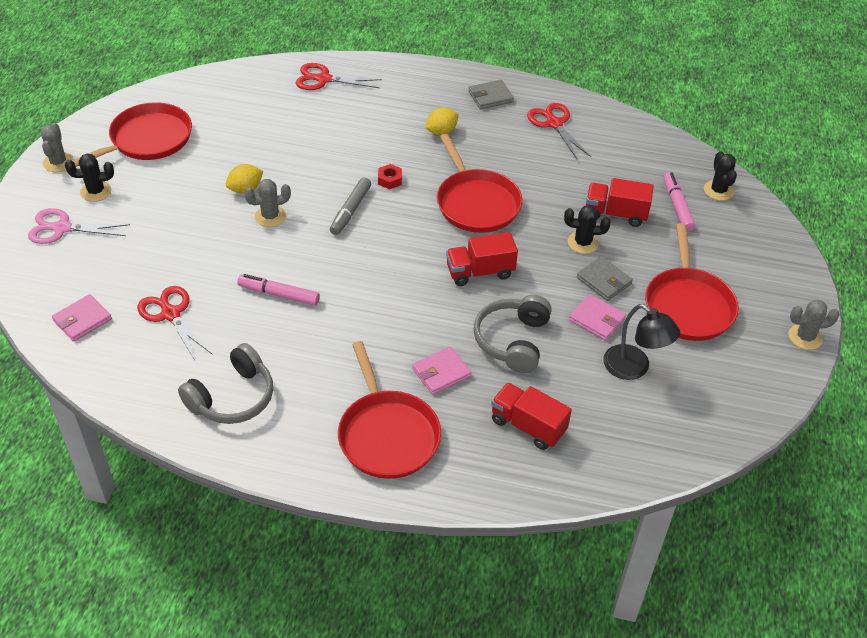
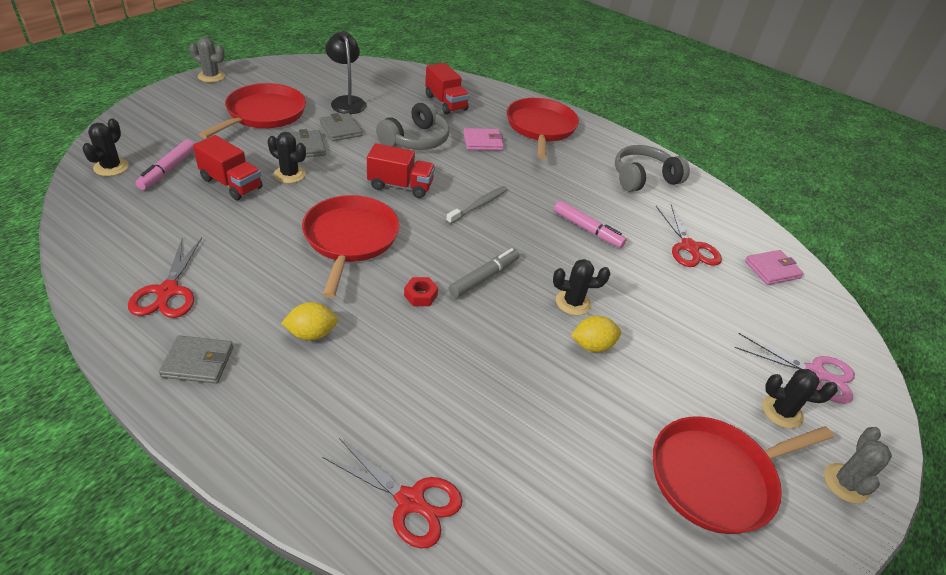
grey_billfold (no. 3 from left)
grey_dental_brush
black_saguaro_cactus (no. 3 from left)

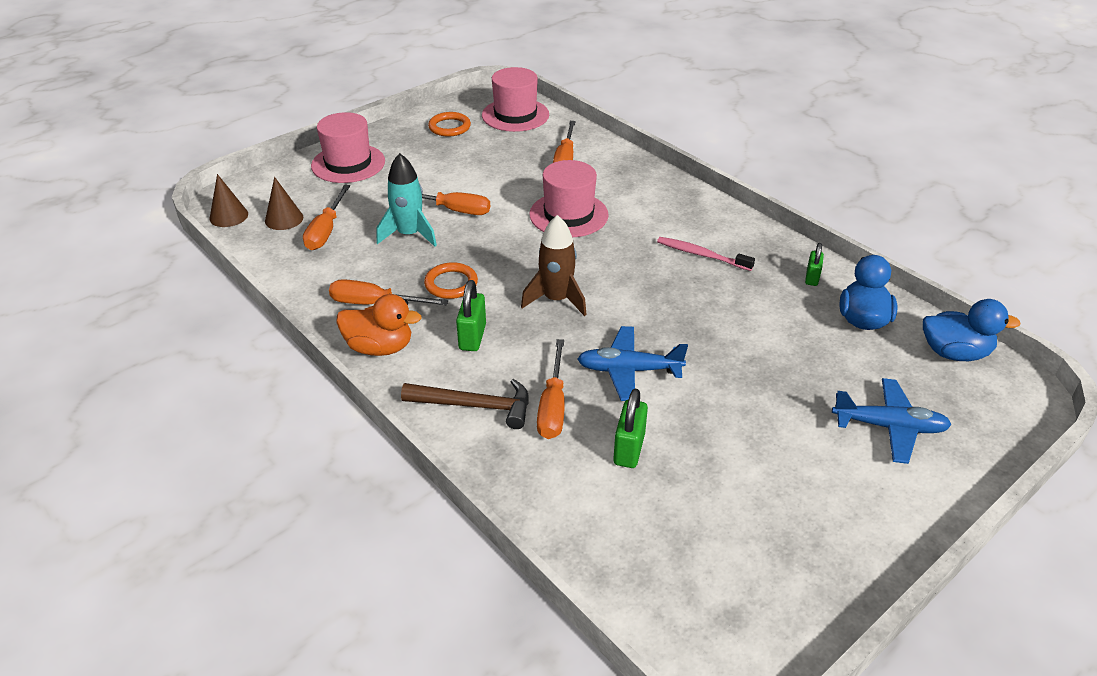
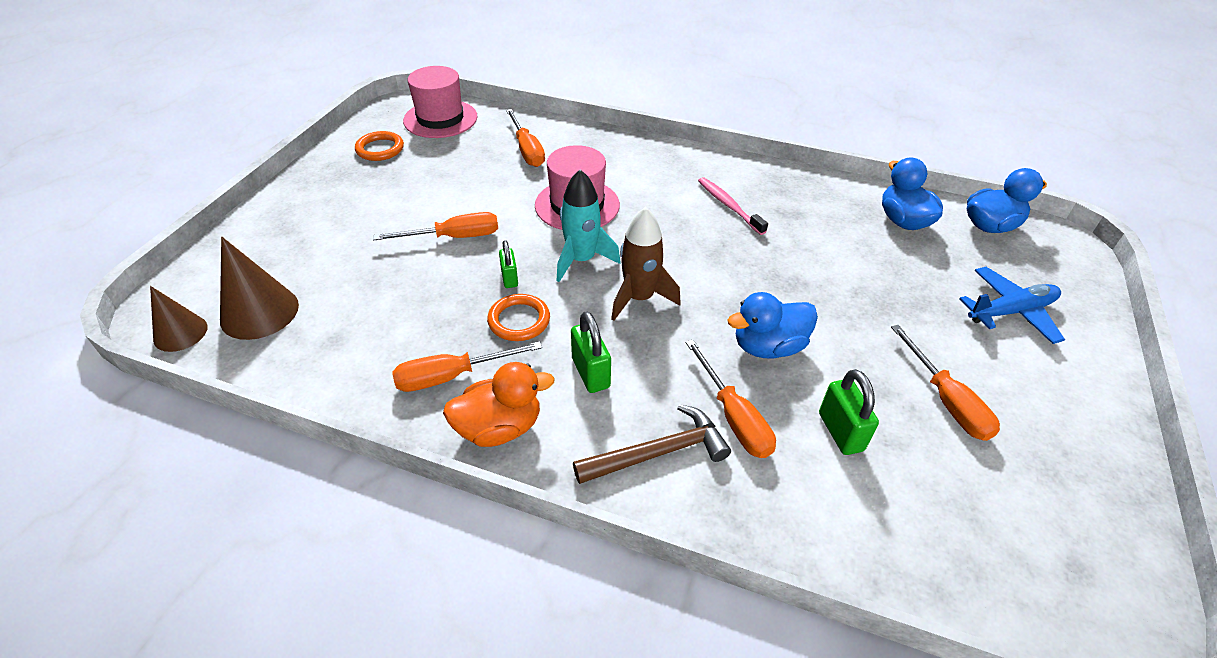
brown_solid_cone (no. 2 from left)
green_padlock (no. 1 from left)
turquoise_spaceship
pink_dental_brush
cobalt_duck (no. 1 from left)
orange_screwdriver (no. 5 from left)
pink_hat (no. 1 from left in the first image)

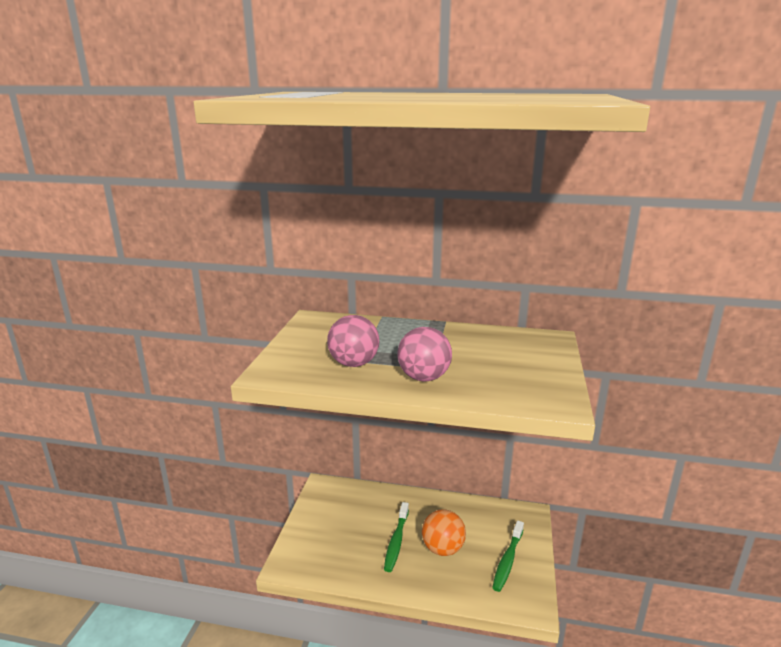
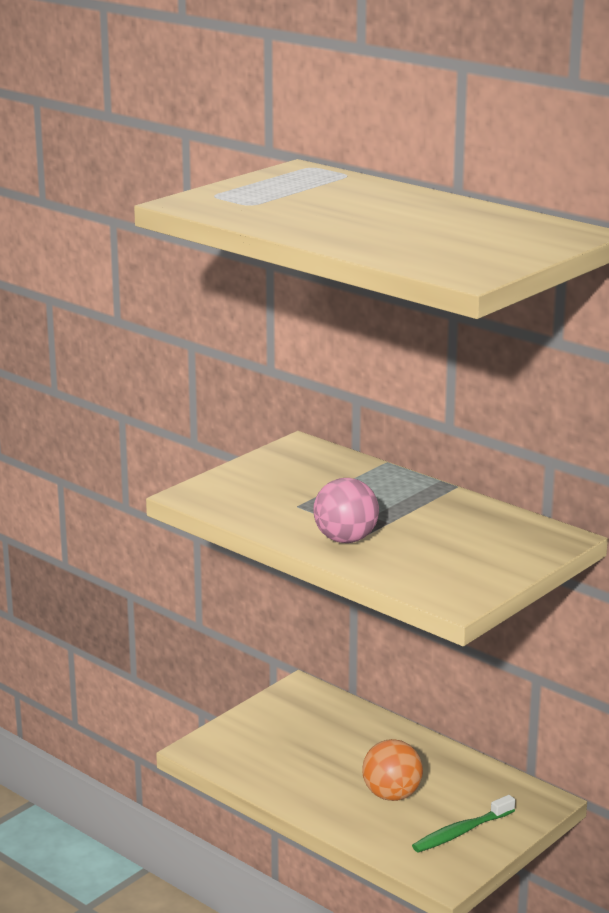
pink_play_ball (no. 1 from left in the first image)
green_dental_brush (no. 1 from left in the first image)

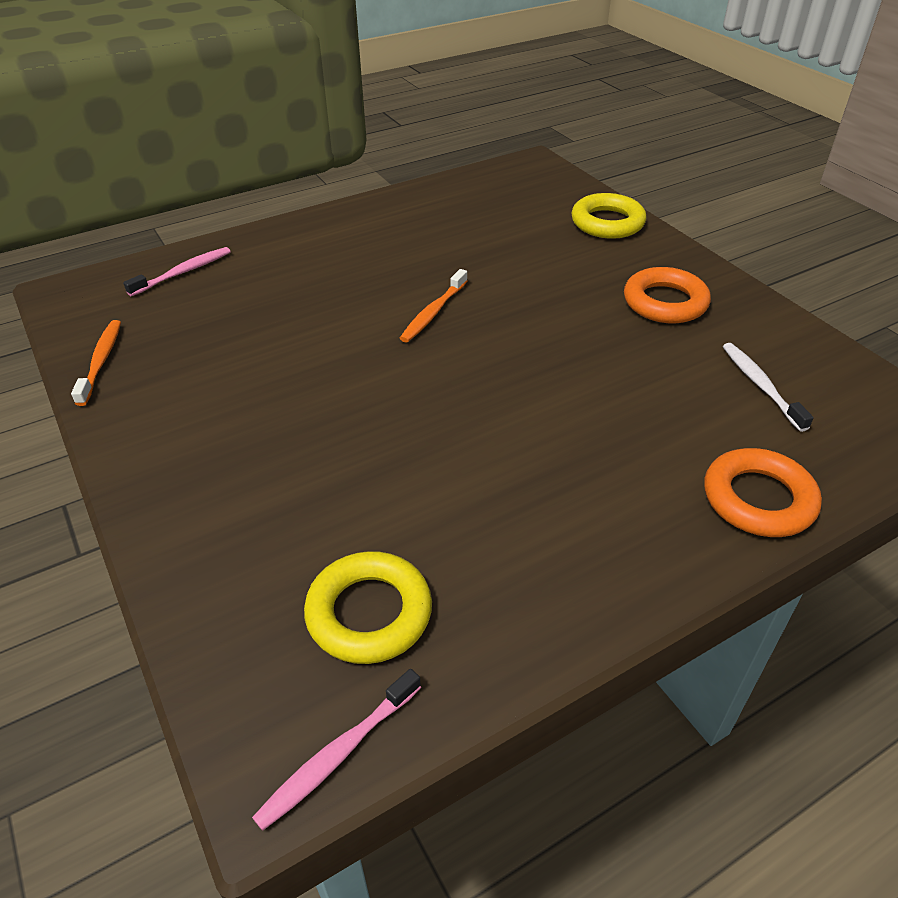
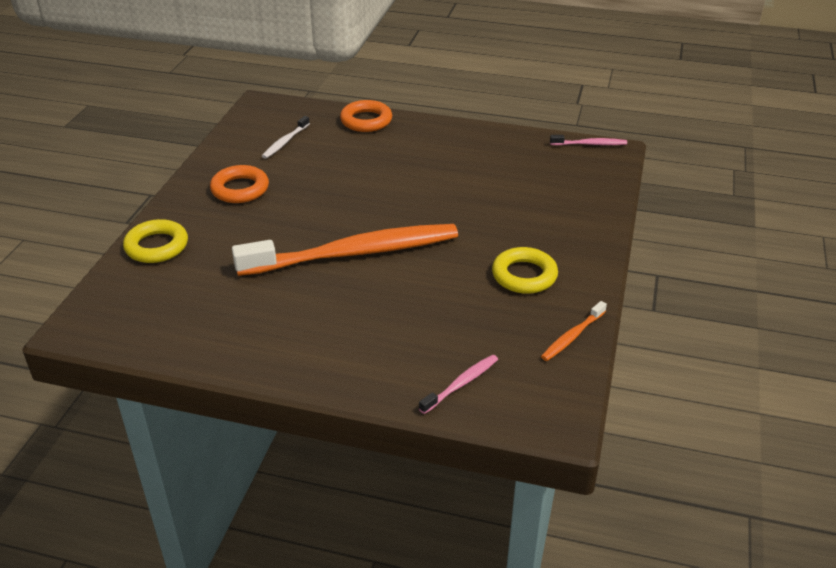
orange_dental_brush (no. 1 from left)
pink_dental_brush (no. 1 from left)
bright_yellow_torus (no. 2 from left)

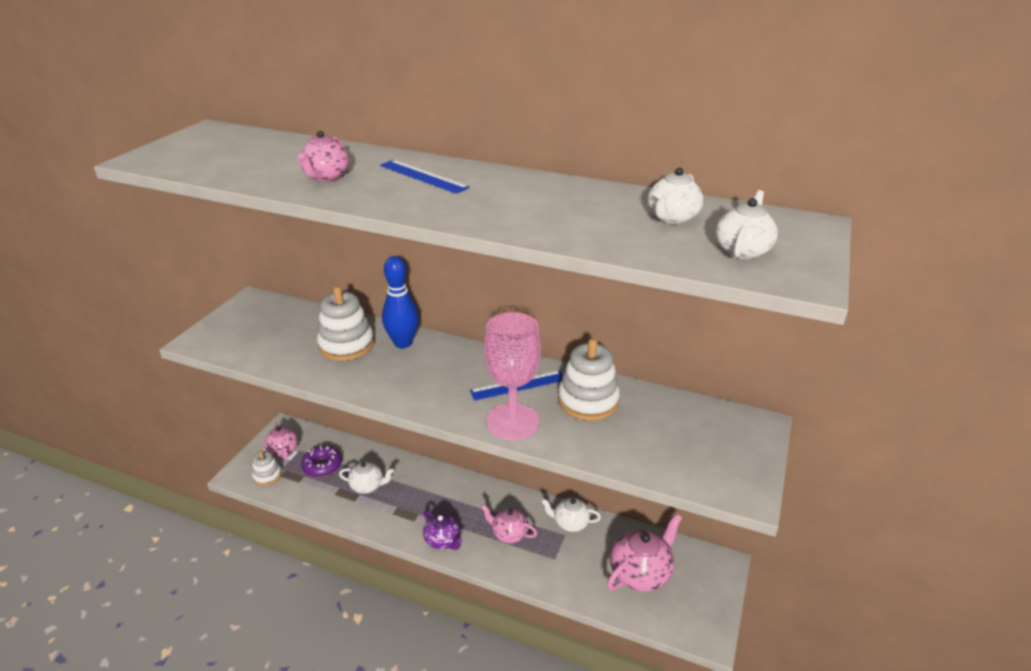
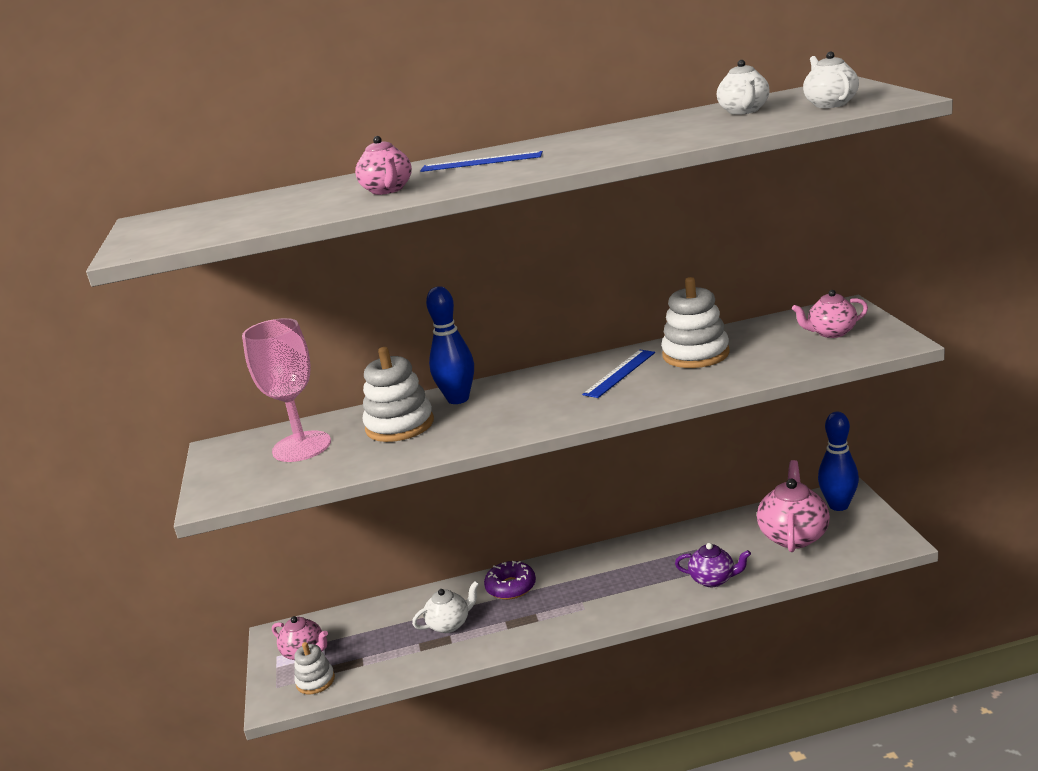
pink_goblet
purple_donut
purple_tea_pot
pink_tea_pot (no. 4 from left)
cobalt_tenpin (no. 2 from left)
white_tea_pot (no. 2 from left in the first image)

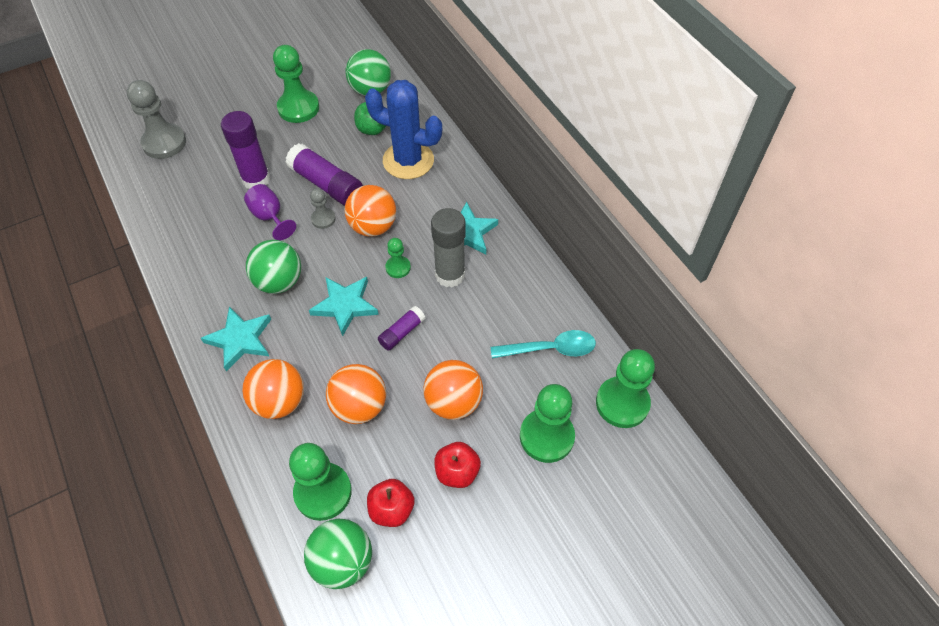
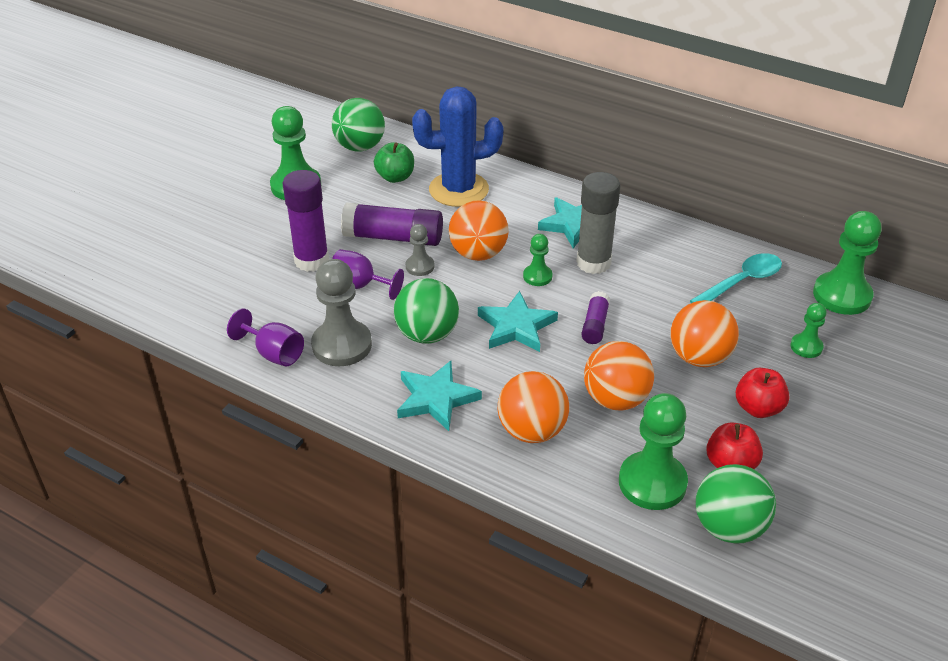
purple_goblet (no. 1 from left)
grey_game_pawn (no. 1 from left)
green_game_pawn (no. 4 from left)

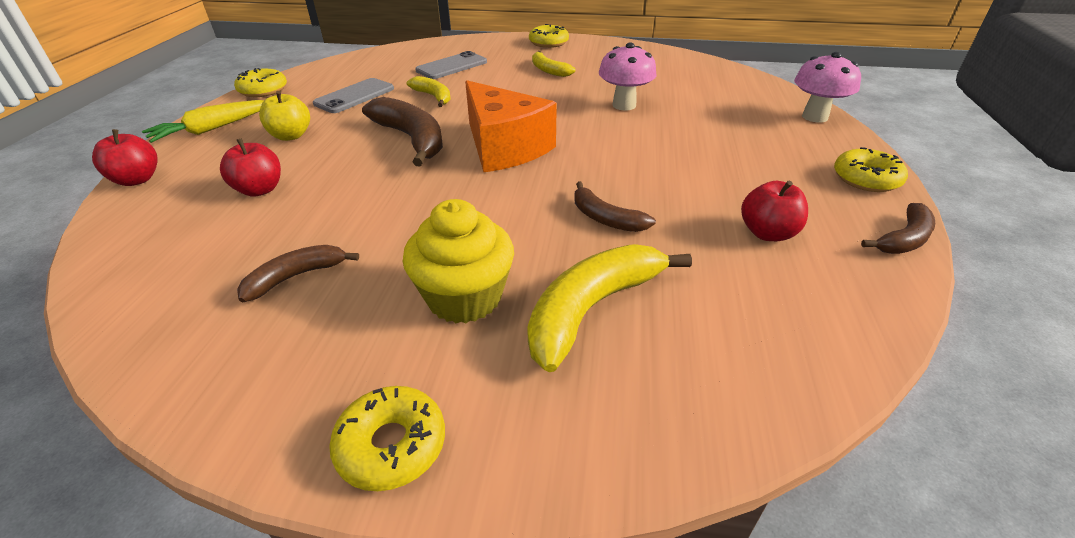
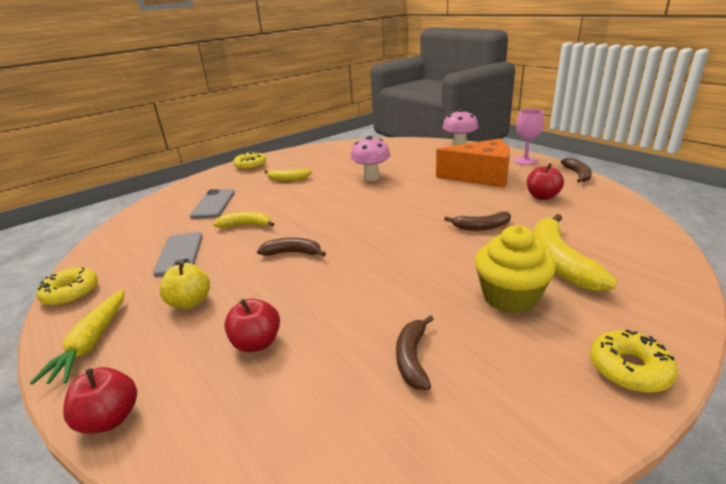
brown_banana_fruit (no. 1 from left)
orange_cheese_wedge
pink_goblet

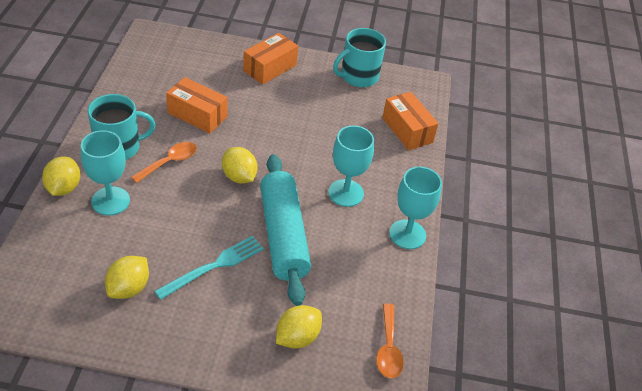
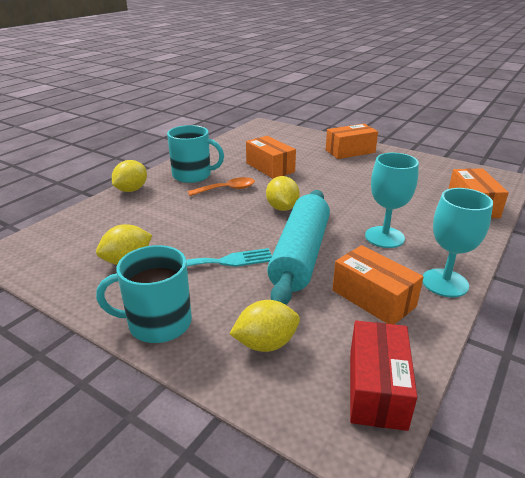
turquoise_tea_mug (no. 1 from left)
orange_parcel (no. 3 from left)
red_parcel
turquoise_goblet (no. 1 from left in the first image)

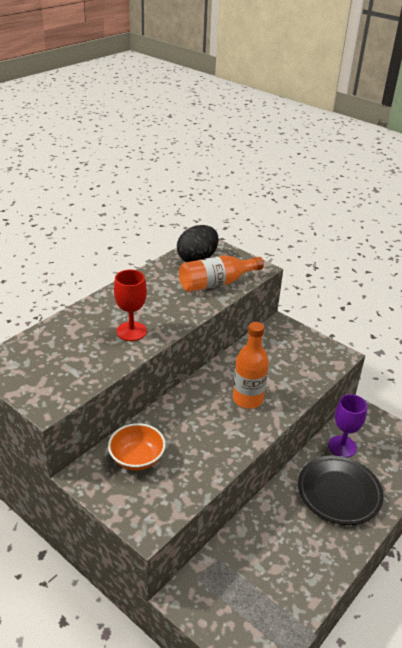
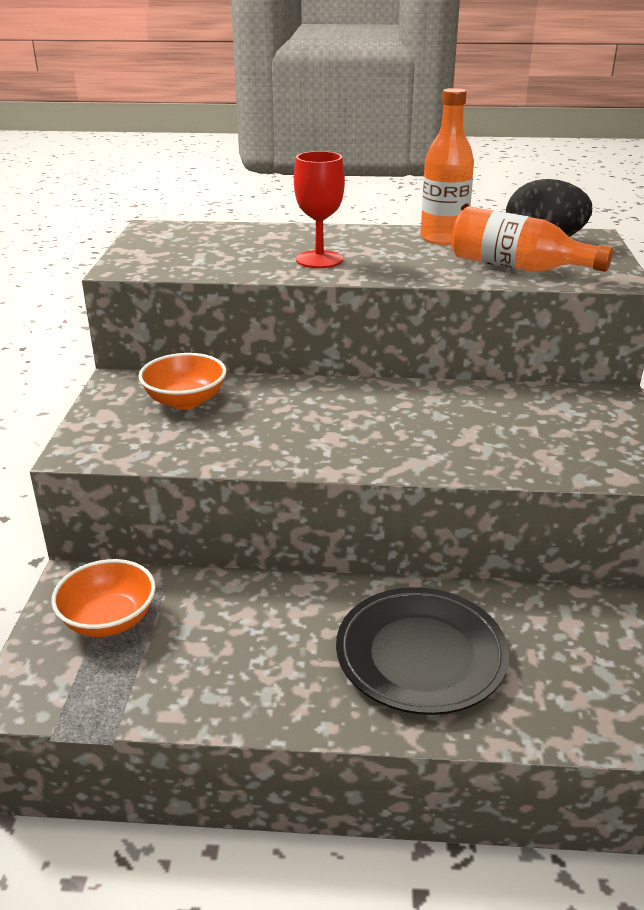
orange_bowl (no. 1 from left)
orange_bottle (no. 1 from left)
purple_goblet

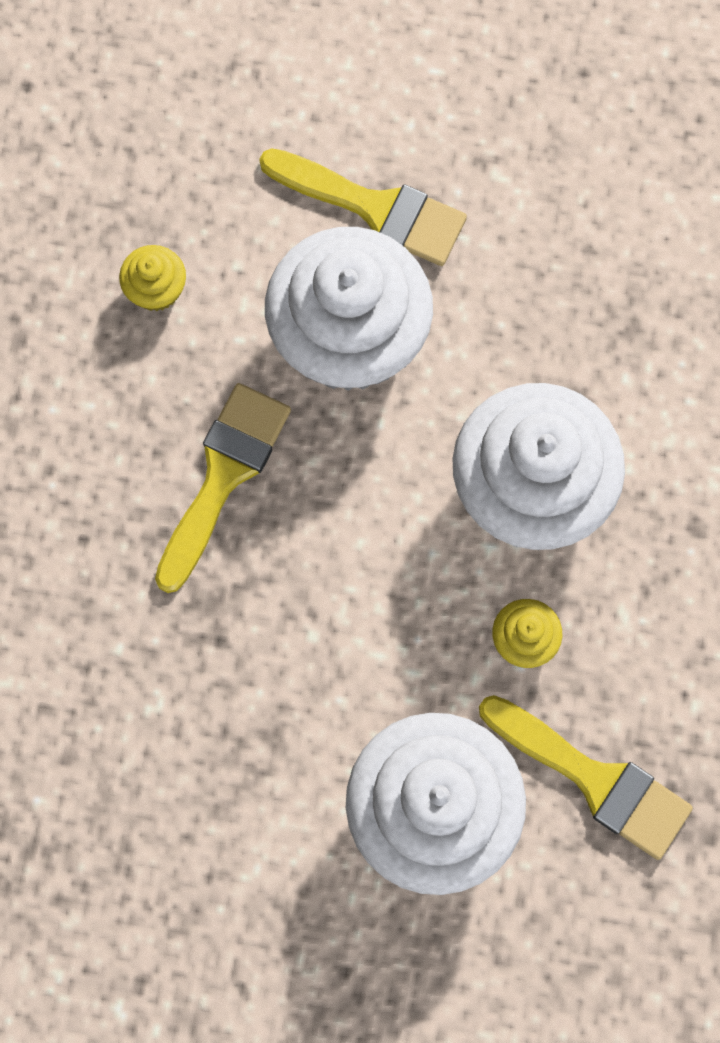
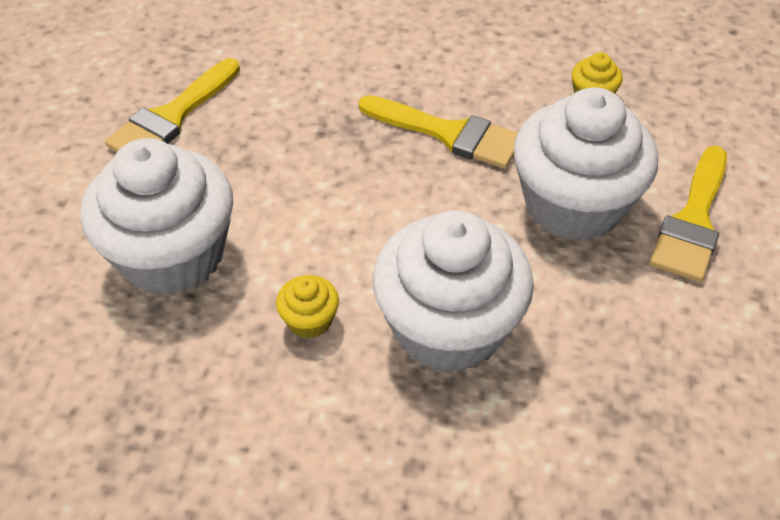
bright_yellow_brush (no. 1 from left)

